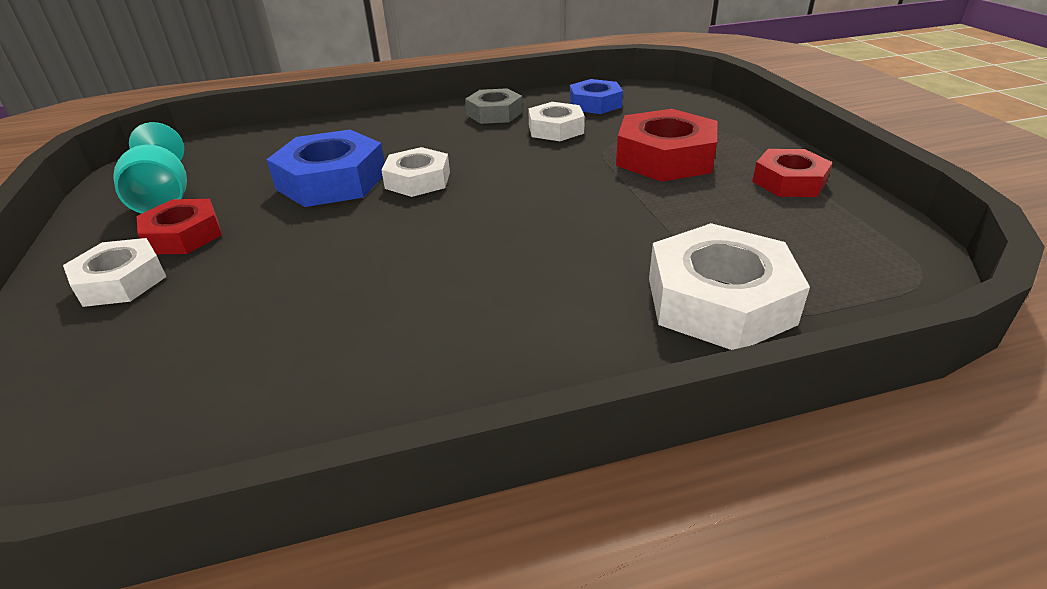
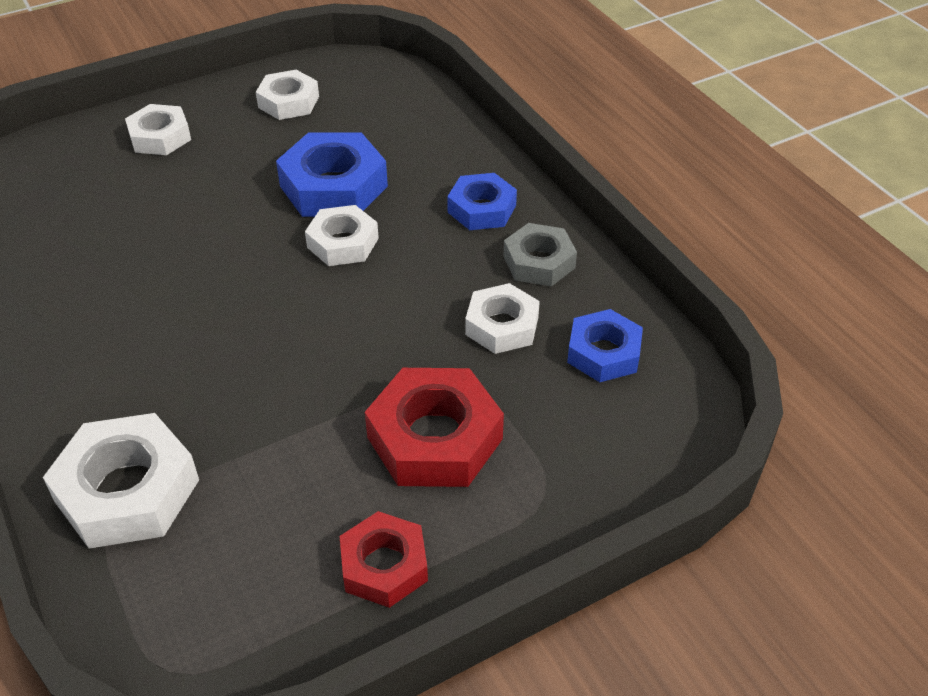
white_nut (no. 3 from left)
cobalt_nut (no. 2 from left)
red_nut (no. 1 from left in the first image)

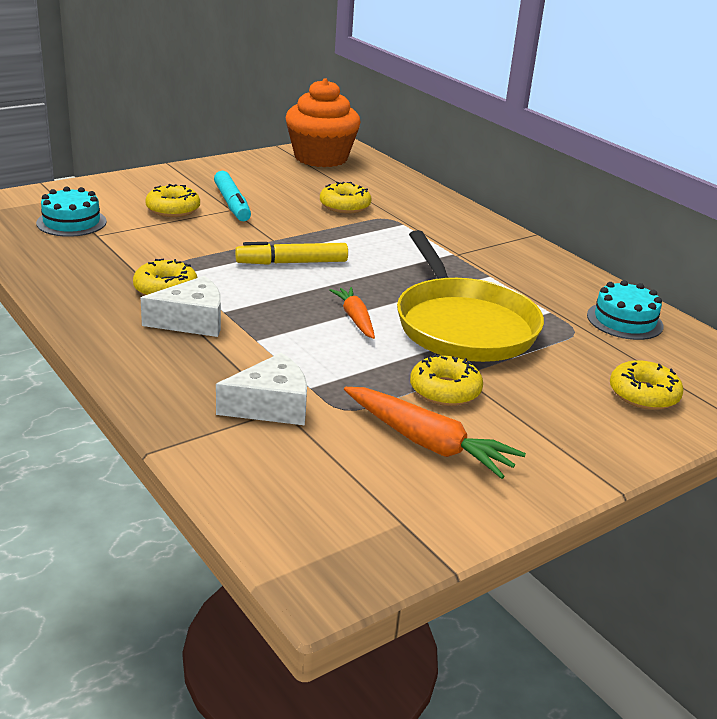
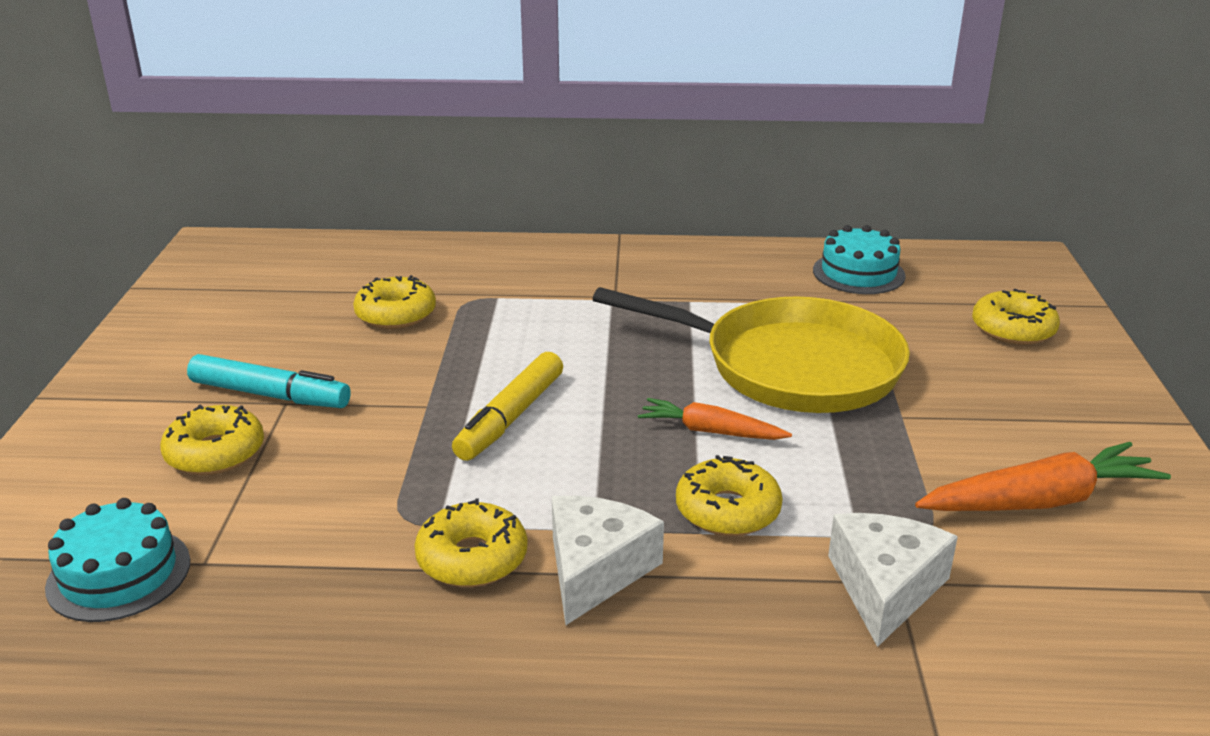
bright_yellow_donut (no. 4 from left)
orange_fairy_cake

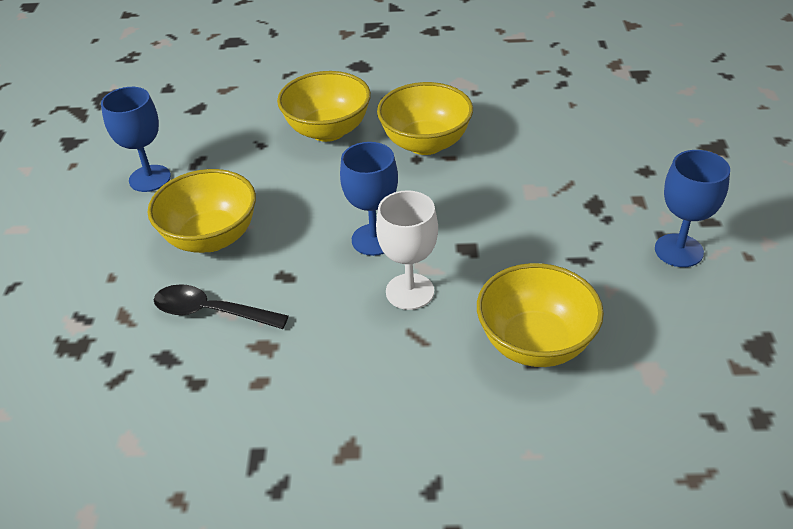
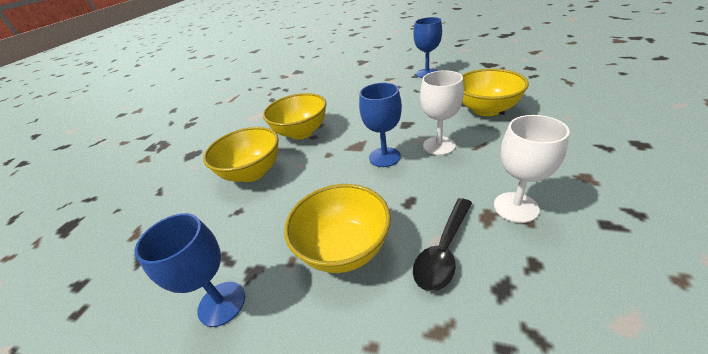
white_goblet (no. 2 from left)

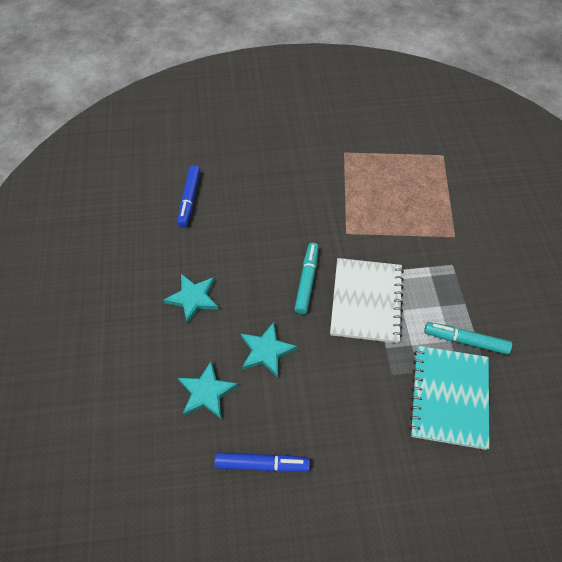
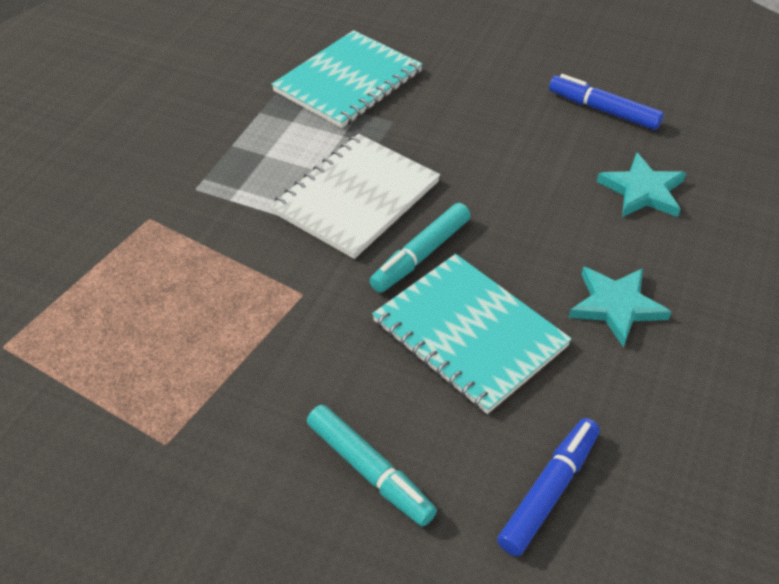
turquoise_felt_pen (no. 1 from left)
turquoise_notepad (no. 2 from left)
turquoise_star_shape (no. 3 from left in the first image)

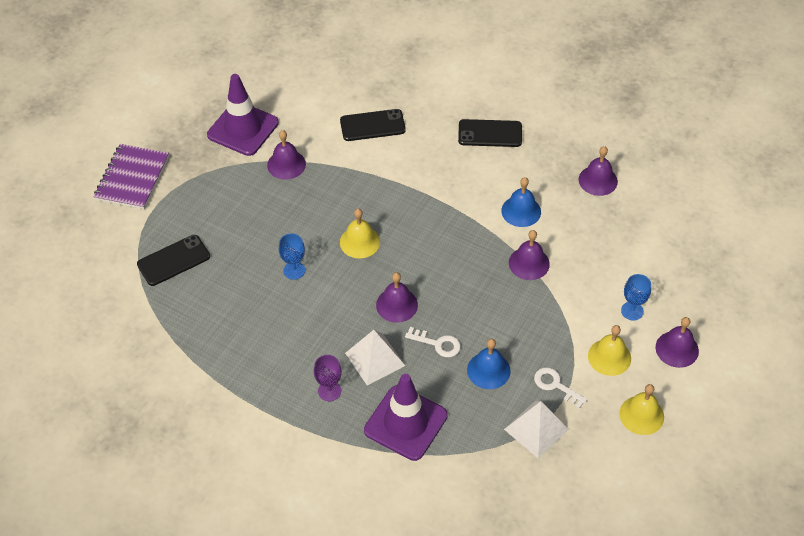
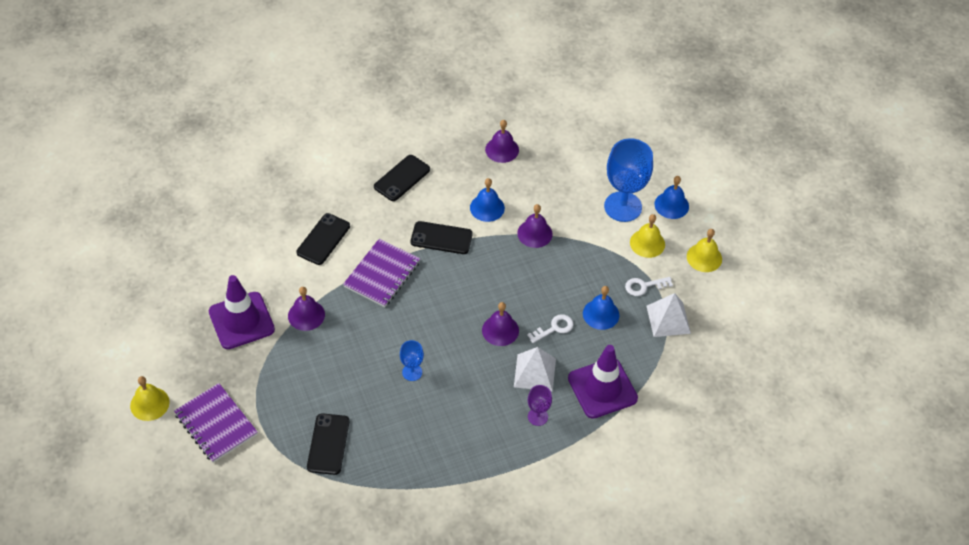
bright_yellow_school_bell (no. 1 from left)
purple_notepad (no. 2 from left)
black_phone (no. 4 from left)
cobalt_goblet (no. 2 from left)
cobalt_school_bell (no. 3 from left)

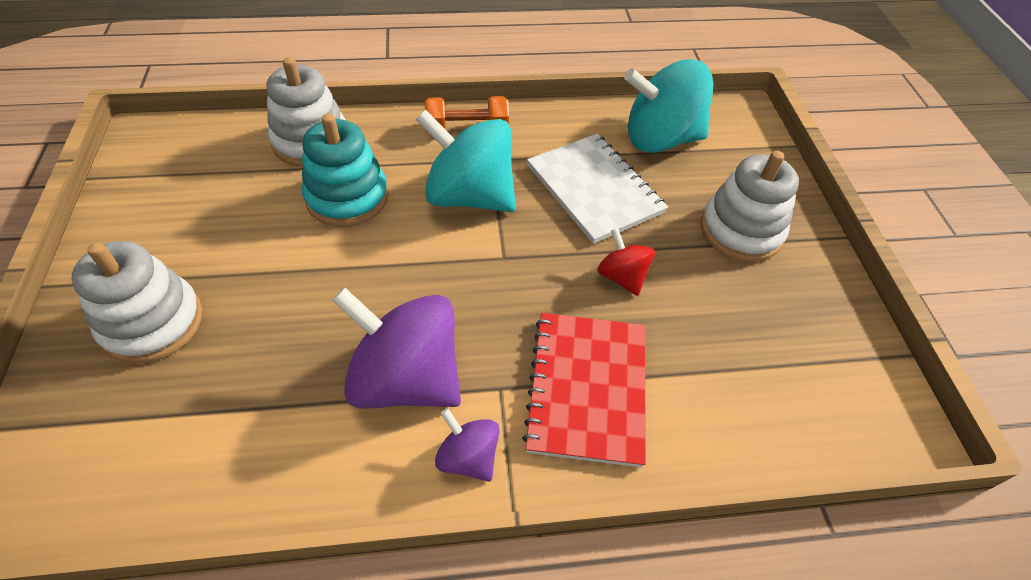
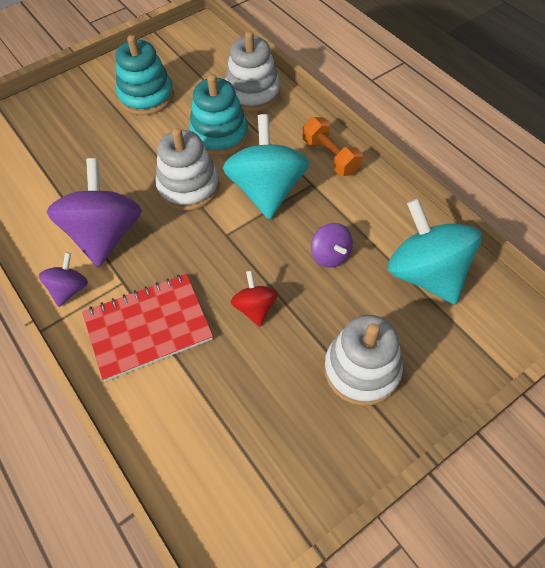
turquoise_stacking_rings (no. 1 from left)
white_stacking_rings (no. 1 from left)
red_toy_top
purple_toy_top (no. 3 from left)

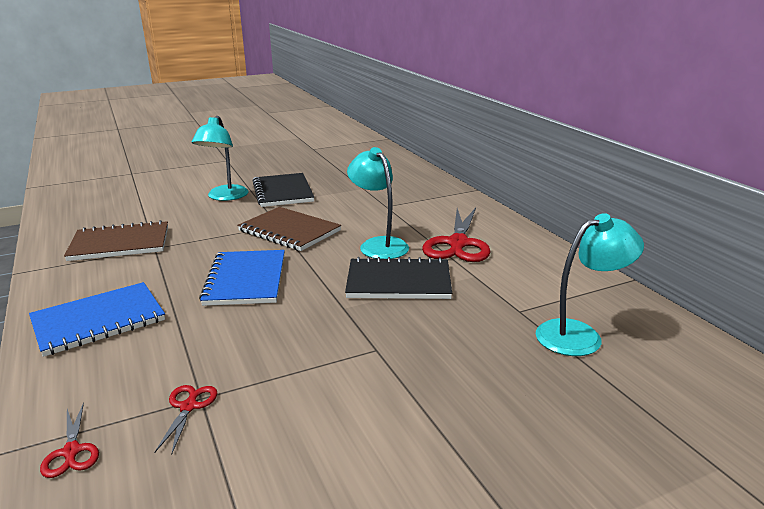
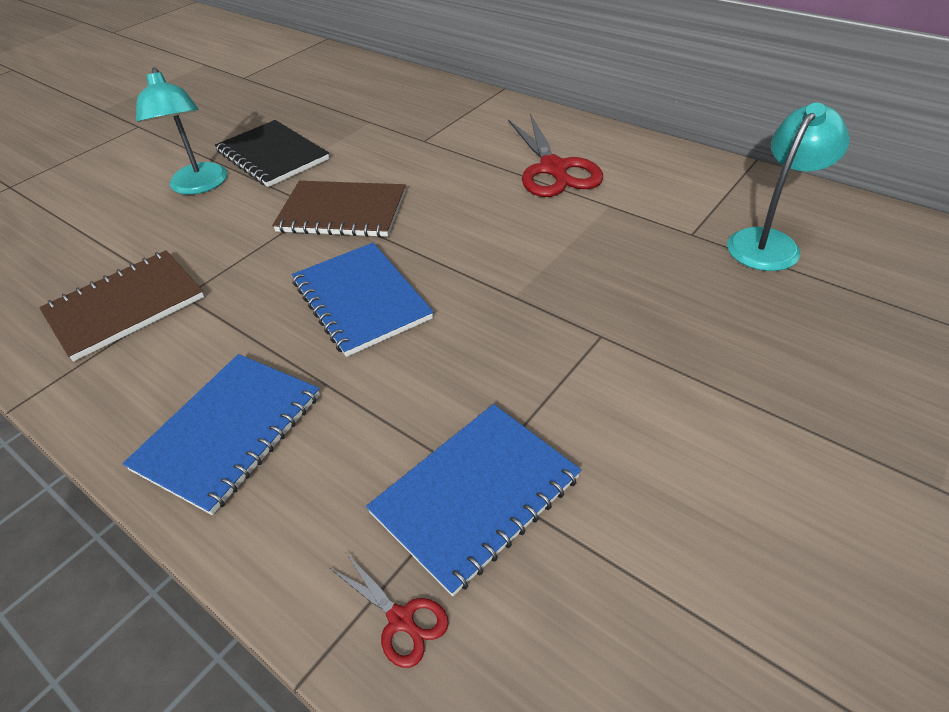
cobalt_notepad (no. 3 from left)
black_notepad (no. 2 from left in the first image)
turquoise_lamp (no. 2 from left in the first image)

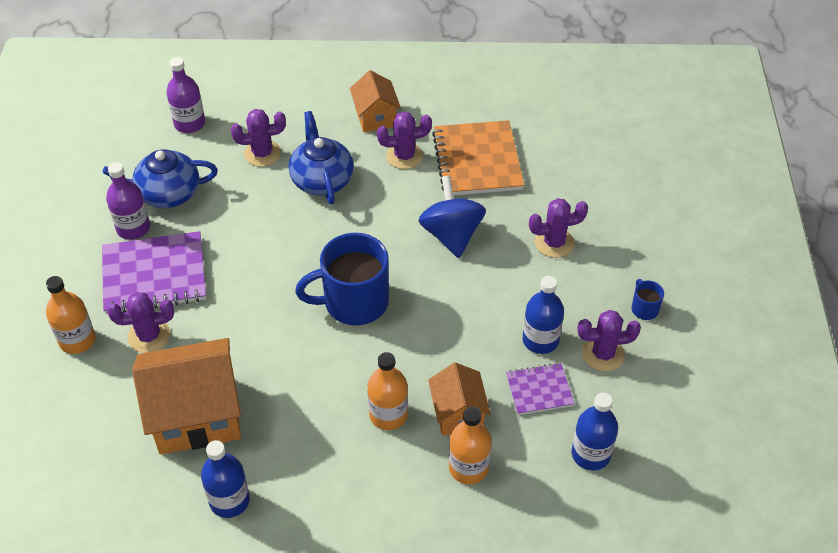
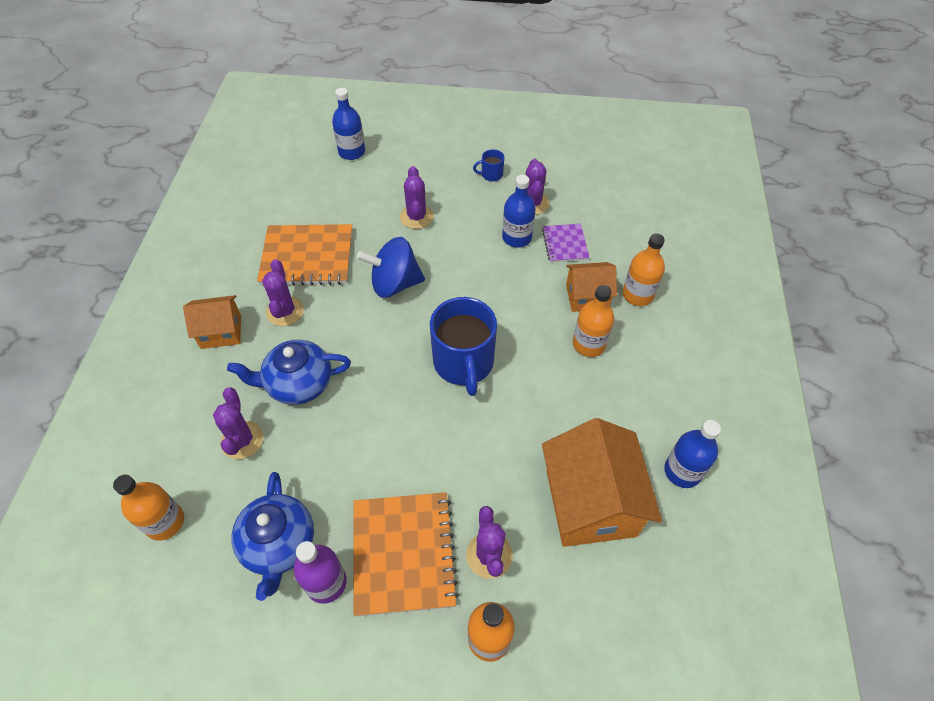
orange_bottle (no. 1 from left)
cobalt_bottle (no. 1 from left)
orange_notepad (no. 2 from left)

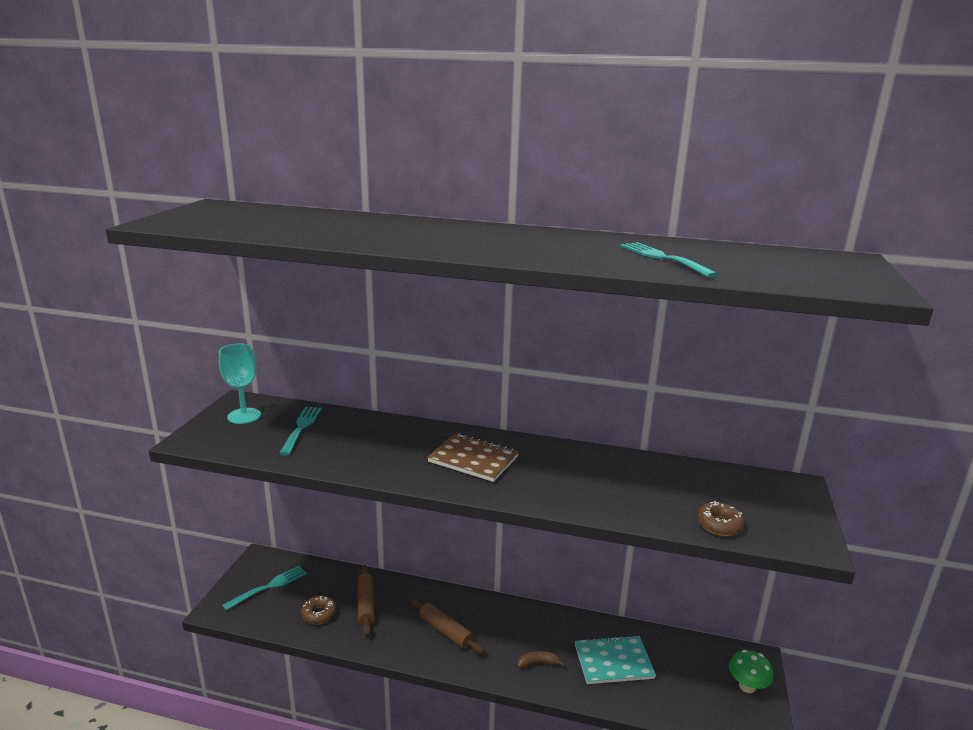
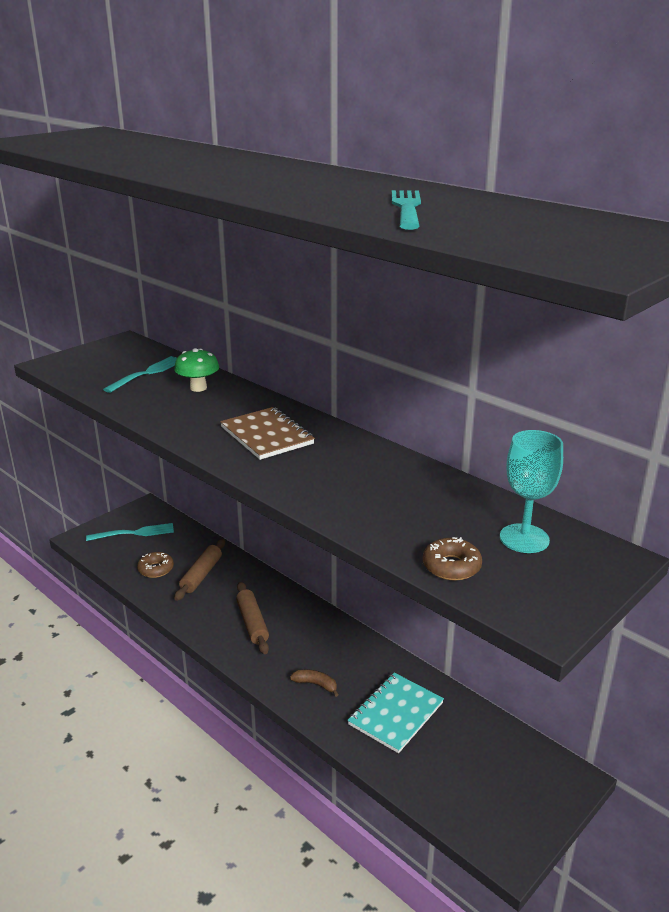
green_toadstool
turquoise_notepad
turquoise_goblet

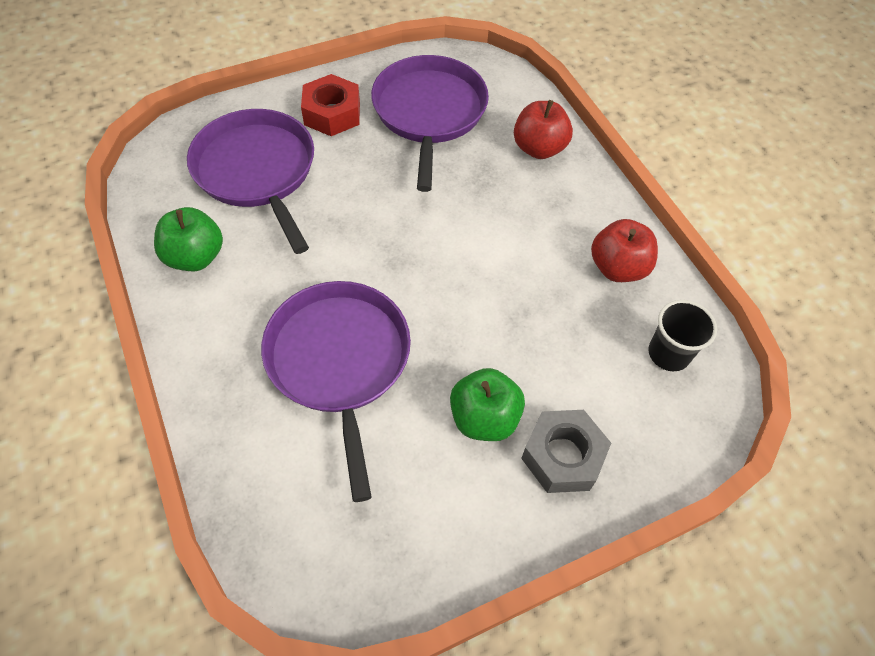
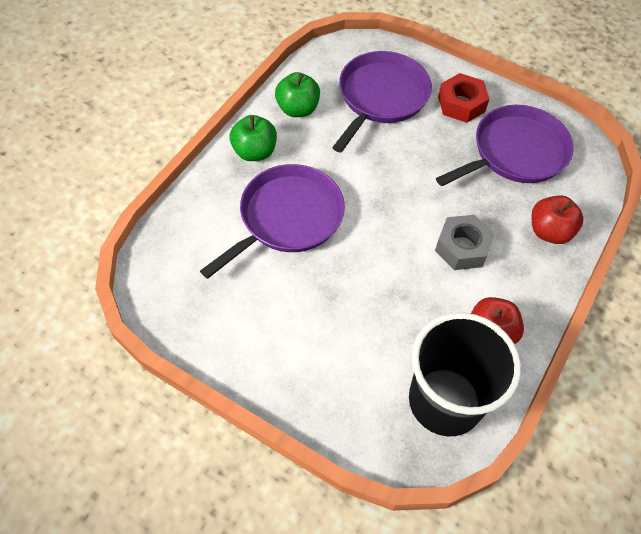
green_apple (no. 1 from left)
black_beaker
grey_nut

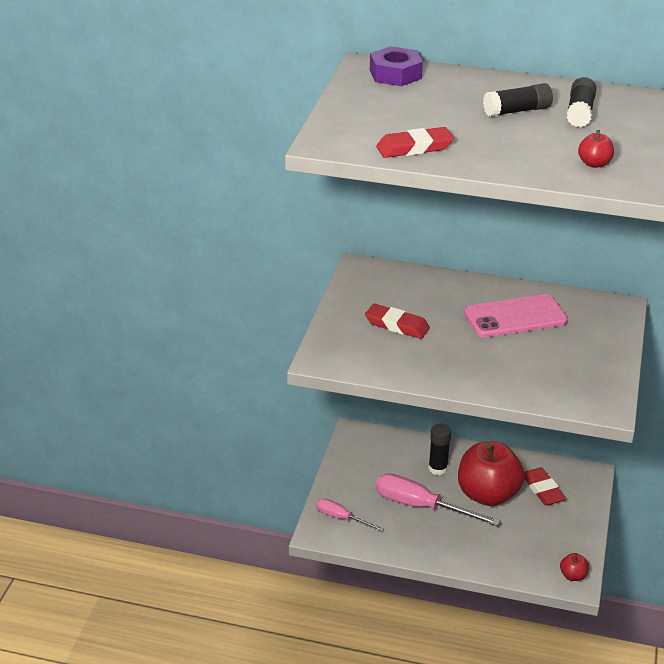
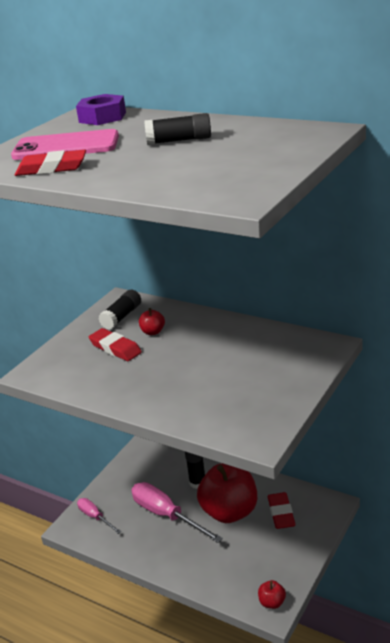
pink_phone
black_glue (no. 1 from left)
red_apple (no. 1 from left)

